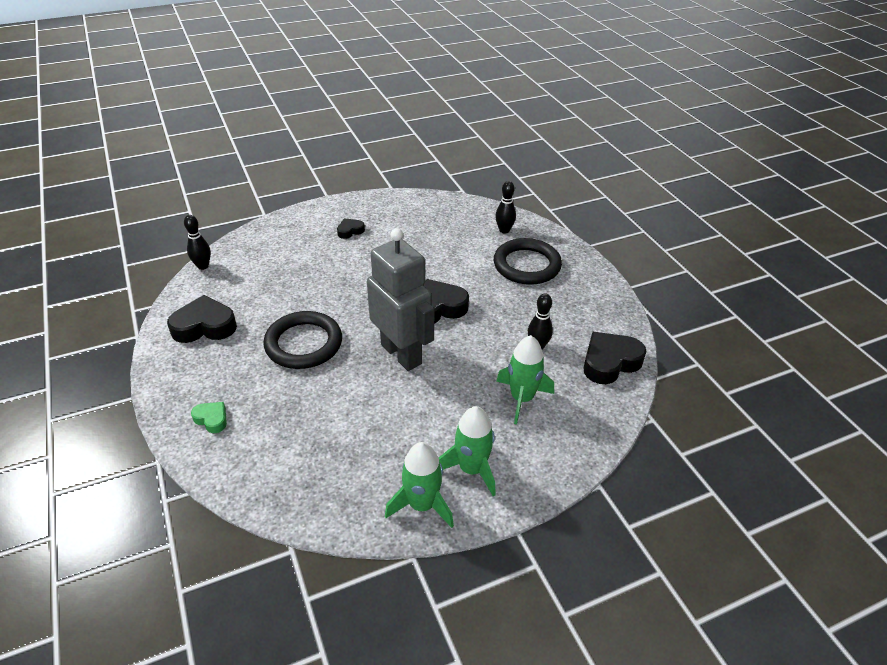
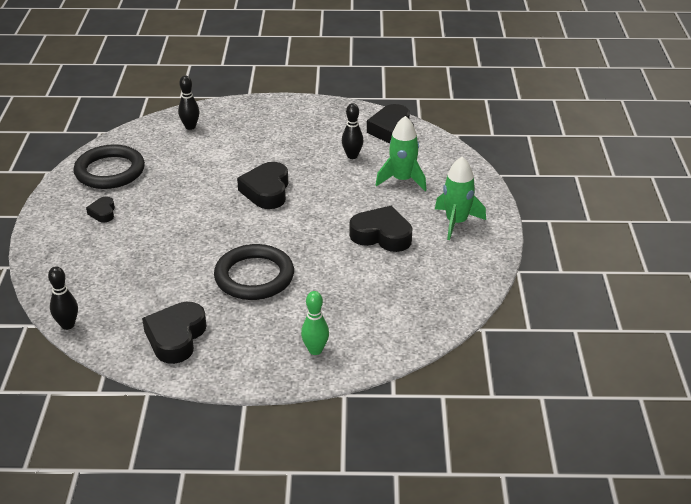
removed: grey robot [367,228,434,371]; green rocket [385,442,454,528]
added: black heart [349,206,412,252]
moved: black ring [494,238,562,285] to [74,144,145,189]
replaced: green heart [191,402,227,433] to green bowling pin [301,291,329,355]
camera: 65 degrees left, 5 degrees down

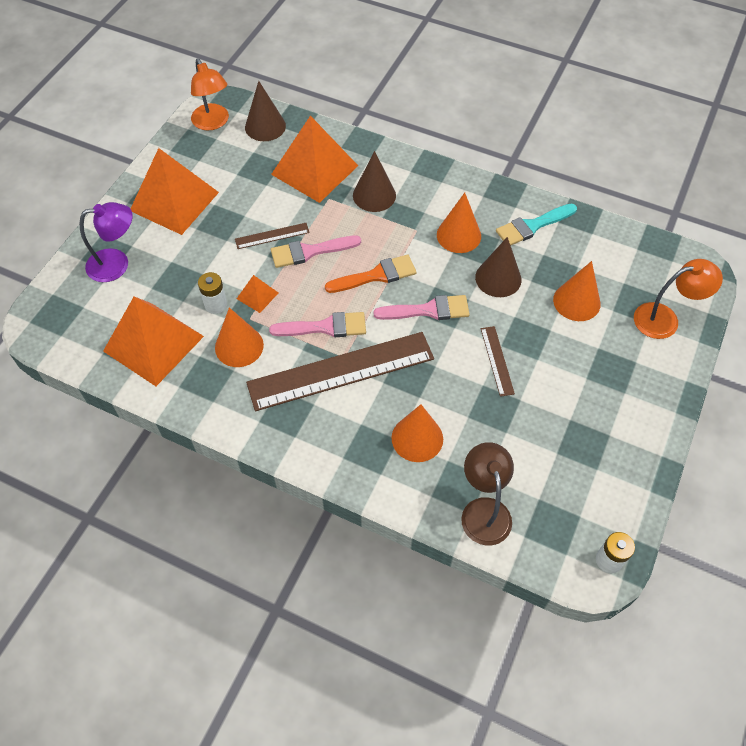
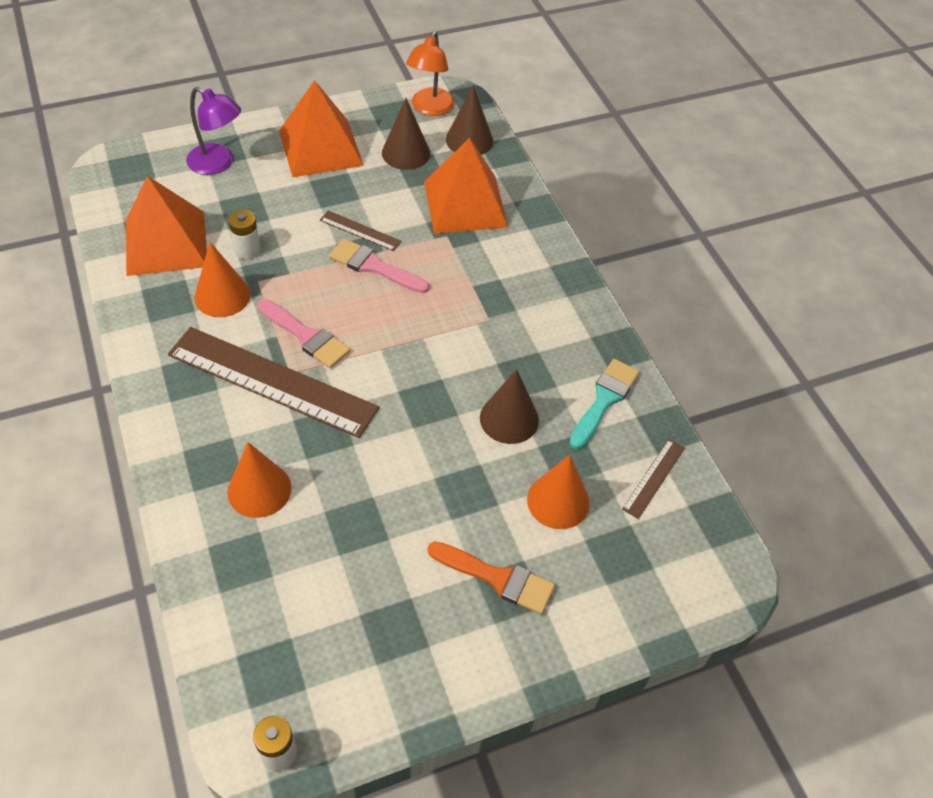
removed: orange pyramid [237,275,278,313]; pink brush [374,295,470,320]; orange cone [437,193,481,253]; brown lamp [461,442,514,545]; orange lamp [634,259,723,339]
moved: brown cone [353,151,396,212] to [382,98,430,170]; orange brush [325,255,416,293] to [427,541,555,614]; brown ruler [481,326,515,397] to [622,439,685,519]
turned: turquoise brush [496,204,577,245] = [569,359,639,449] 105 degrees clockwise
camera: 40 degrees right, 5 degrees down

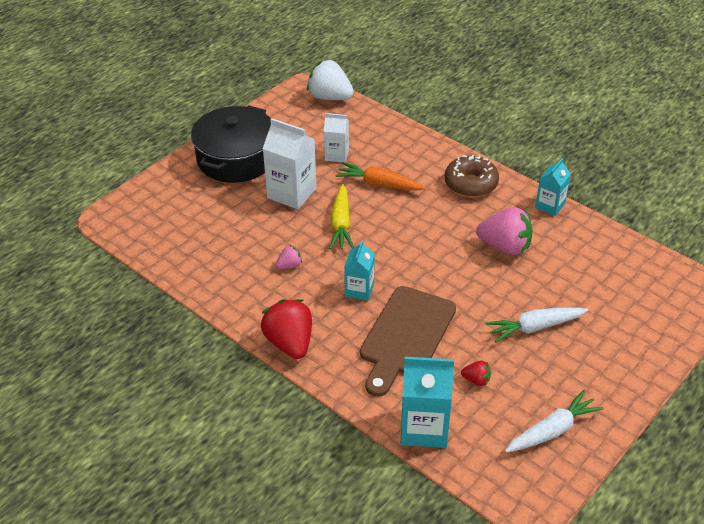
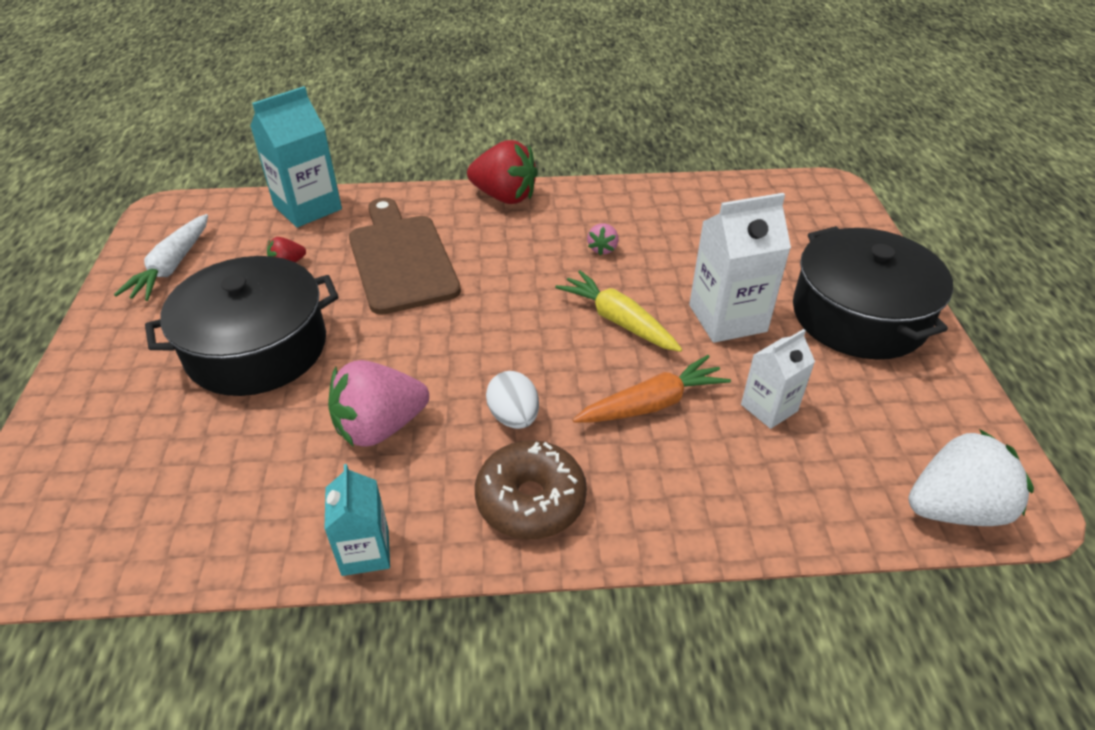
removed: turquoise carton [344,240,375,301]
added: white egg [486,371,539,429]
replaced: white carrot [486,307,588,342] to black pot [145,256,338,396]
camera: 135 degrees right, 0 degrees up

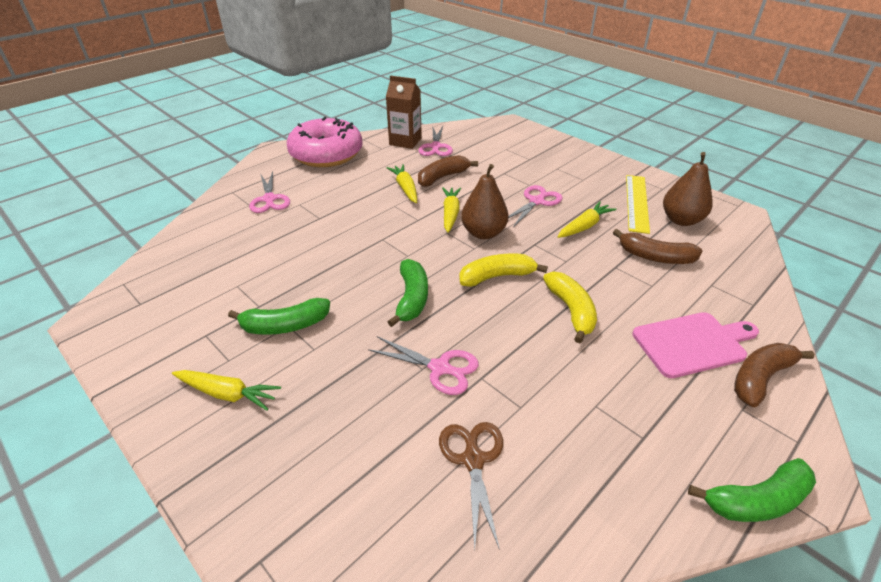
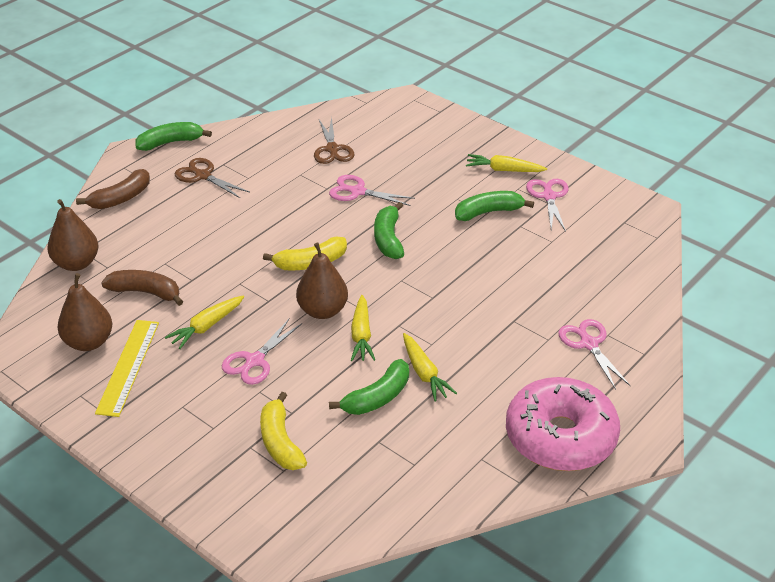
removed: brown carton [386,76,422,149]; pink cutting board [632,312,759,378]
added: brown pear [48,199,98,271]; brown scissors [175,158,250,198]
moved: yellow banana [543,271,597,343] to [260,392,307,470]; pink scissors [418,126,453,156] to [526,179,569,232]
recoloured: brown banana [418,155,478,187] to green banana [329,359,409,415]
camera: 175 degrees right, 0 degrees up

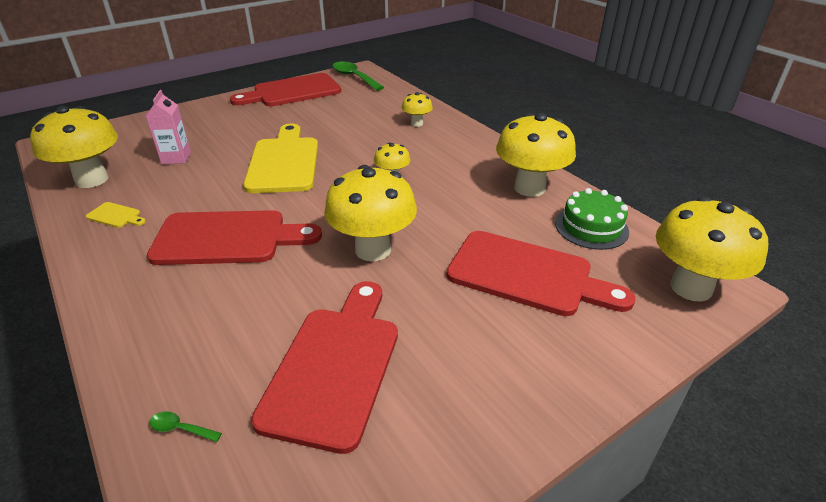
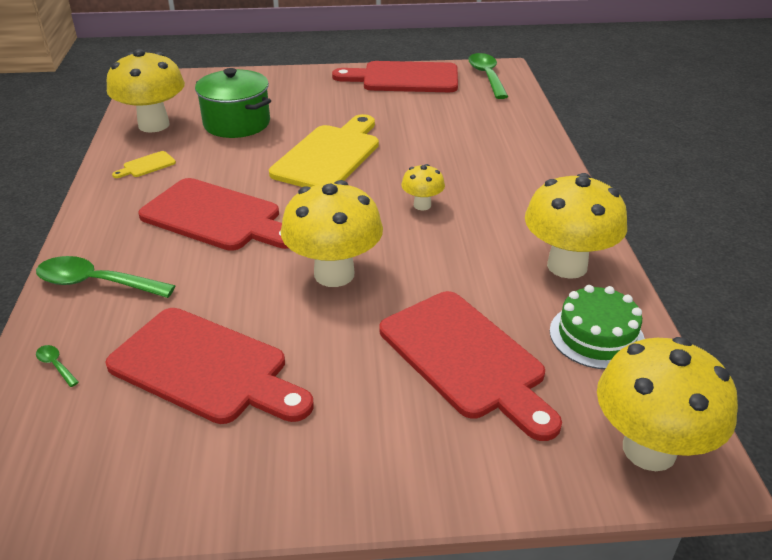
removed: yellow mushroom [402,92,433,127]
added: green spoon [36,256,176,298]
replaced: pink carton [146,90,191,165] to green pot [195,68,271,138]
turned: red cutting board [251,281,398,454] = [105,308,314,424] 75 degrees clockwise; yellow cutting board [86,202,146,228] = [112,151,176,178] 90 degrees clockwise
camera: 30 degrees right, 0 degrees up

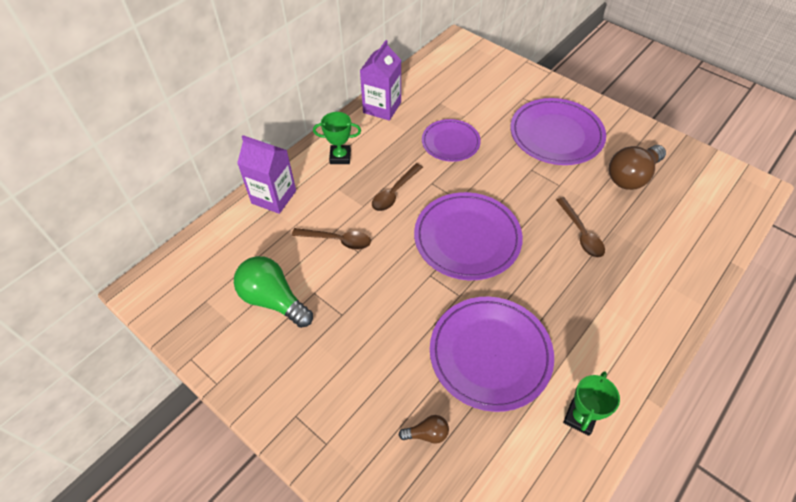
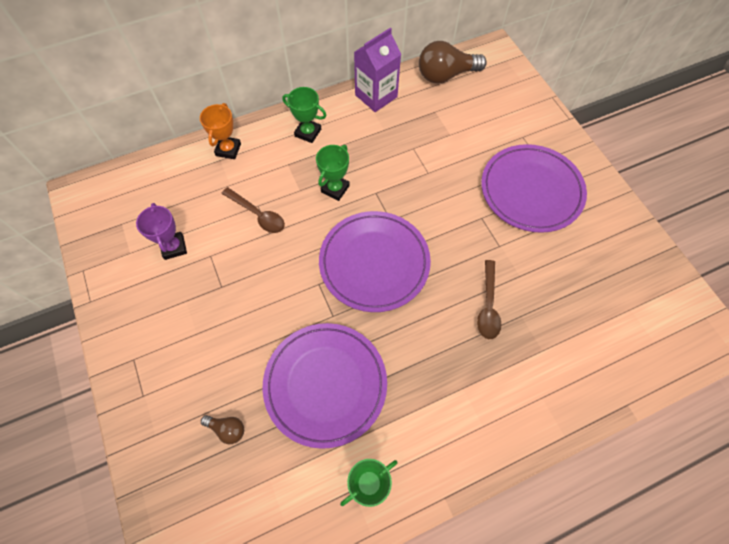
removed: purple plate [422,119,481,162]
moved: brown light bulb [609,145,666,190] to [419,41,487,84]
replaced: green light bulb [234,256,313,328] to purple trophy [136,203,187,260]; purple carton [237,135,296,214] to orange trophy [200,103,241,159]; brown spoon [372,163,423,211] to green trophy [316,145,350,201]
camera: 25 degrees right, 10 degrees up

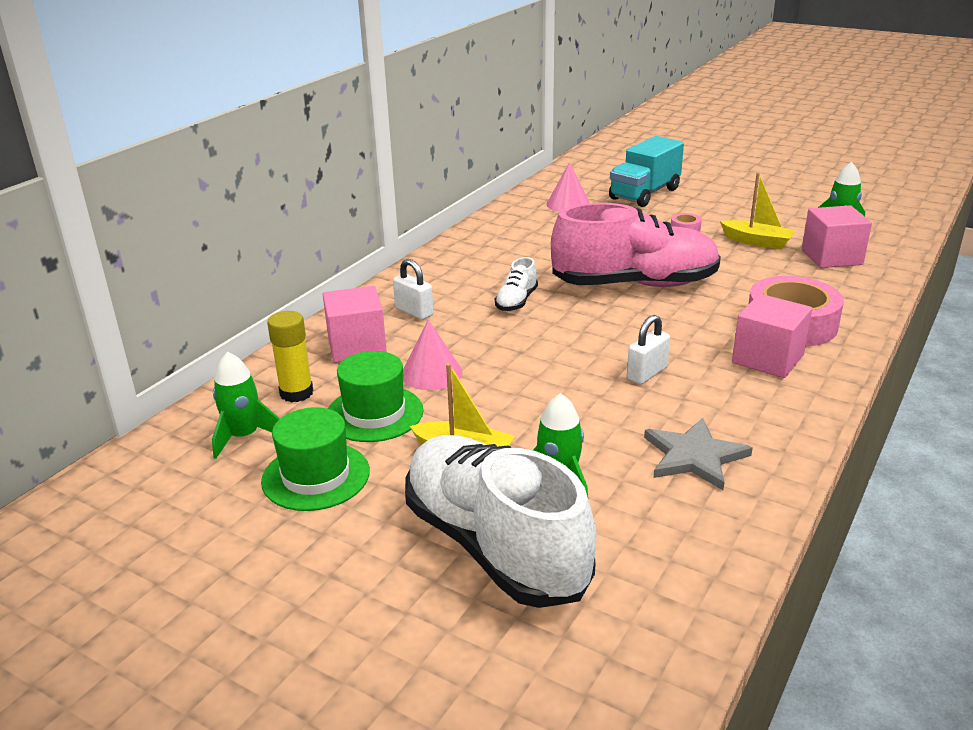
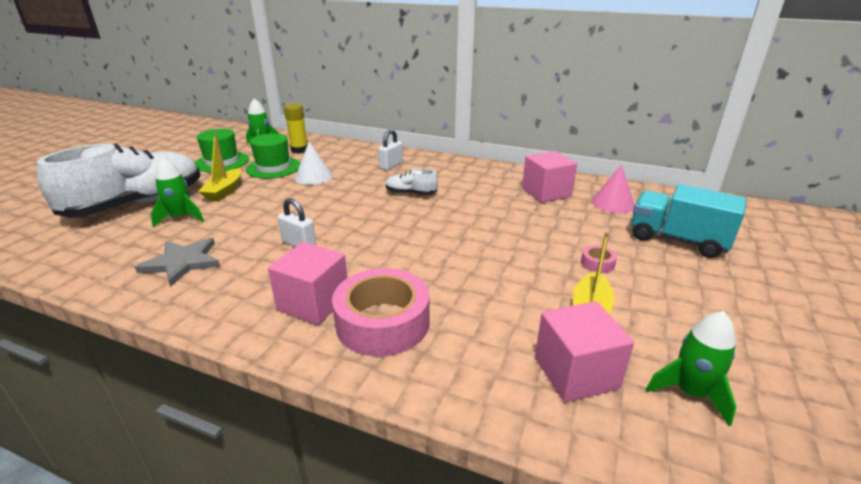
removed: pink shoe [551,203,721,287]
moved: pink cube [323,286,387,363] to [522,151,577,203]
recoloured: pink cone [403,320,462,390] to white cone [295,142,333,185]
camera: 80 degrees right, 0 degrees up

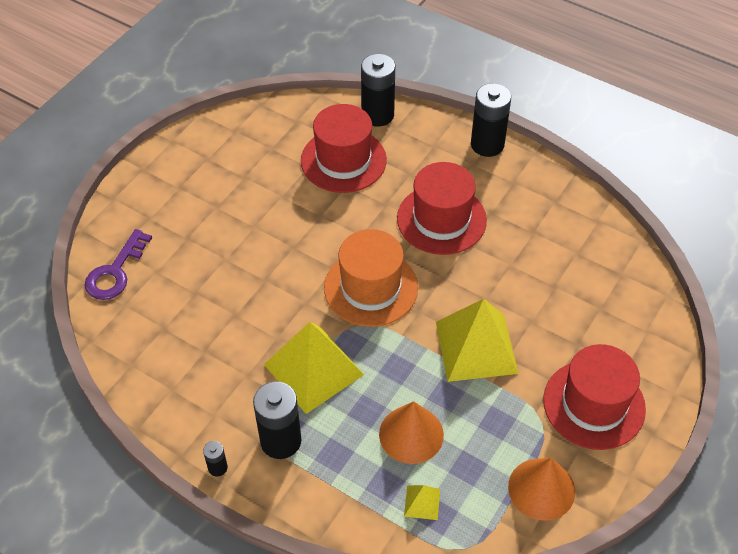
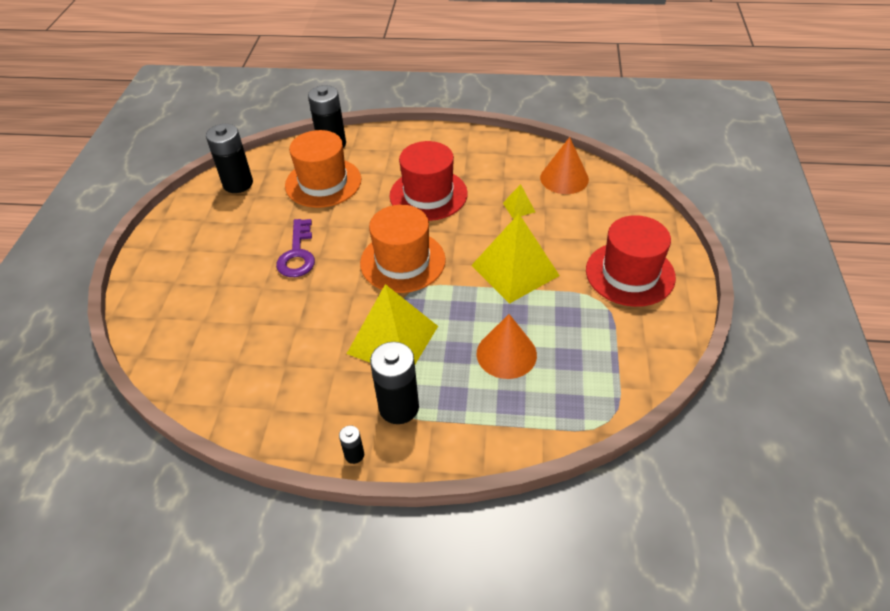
moved: black battery [471,83,511,157] to [206,124,253,193]; purple key [85,229,152,300] to [276,219,315,277]; yellow pyramid [404,485,440,520] to [503,184,535,218]; orange cone [508,458,575,521] to [540,137,589,194]
recoloured: red hat [301,104,387,193] to orange hat [285,130,361,208]
camera: 25 degrees left, 5 degrees down

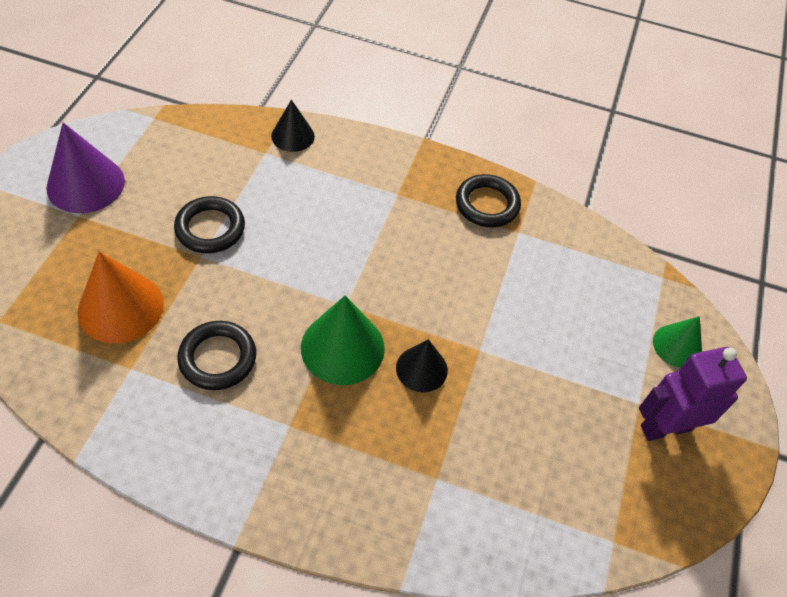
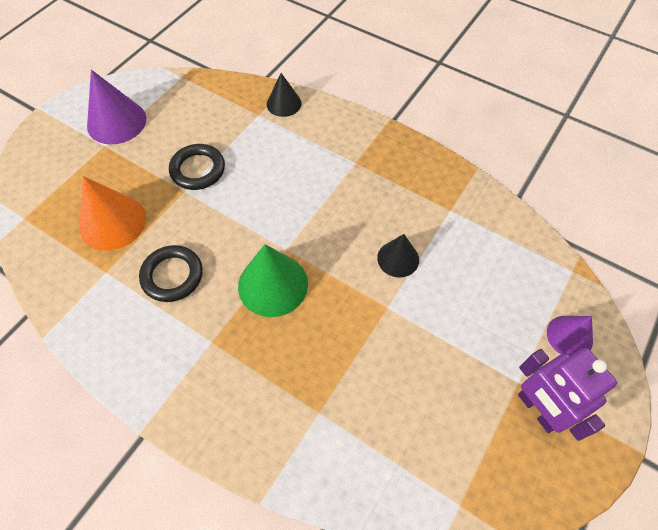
removed: black ring [456,174,521,227]
moved: black cone [396,339,448,392] to [377,234,419,278]
recoloured: green cone [653,316,702,368] to purple cone [547,316,593,356]
turned: purple robot [639,347,747,441] = [518,348,617,441] 120 degrees counterclockwise
camera: 20 degrees right, 5 degrees up

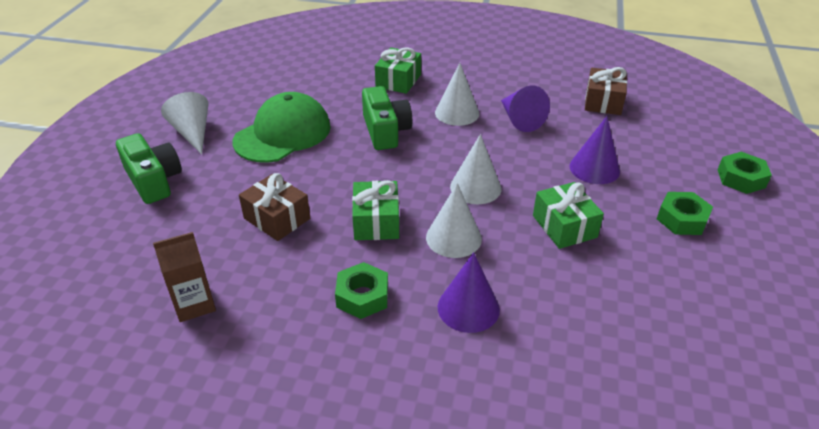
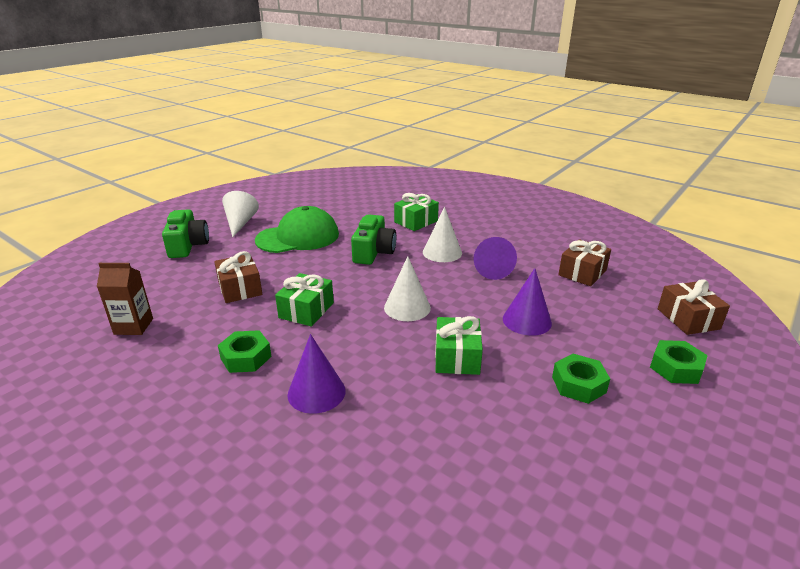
removed: white cone [426,183,482,258]
added: brown gift [658,279,730,335]
camera: 25 degrees right, 10 degrees down

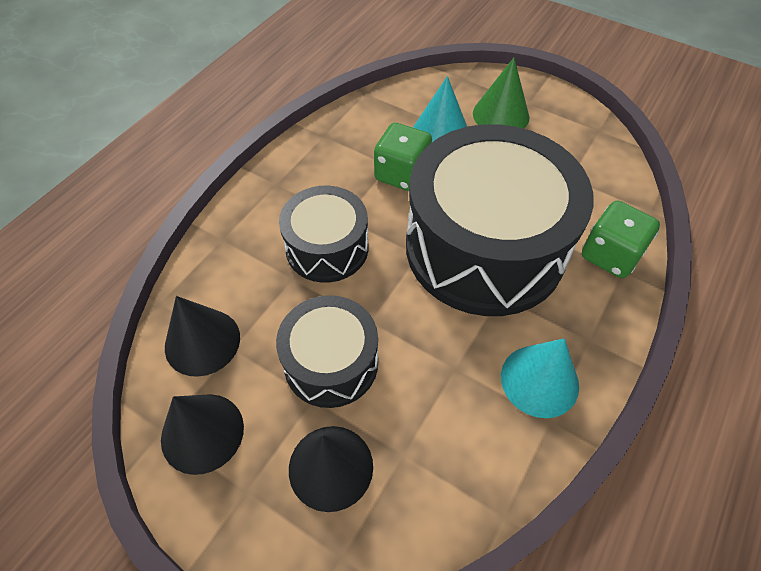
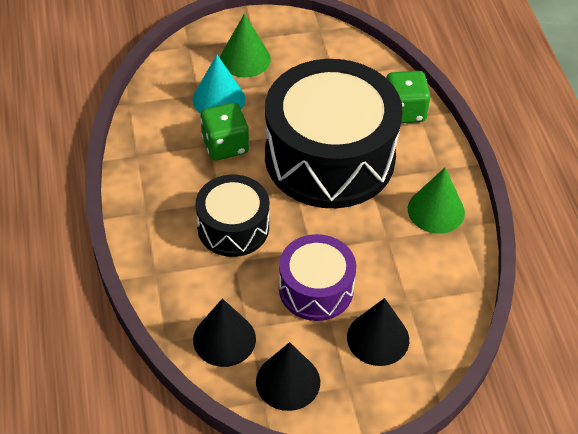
recoloured: black drum [276,295,378,408] to purple drum [279,234,356,321]; turquoise cone [501,338,579,418] to green cone [408,168,465,234]
camera: 45 degrees left, 5 degrees down

